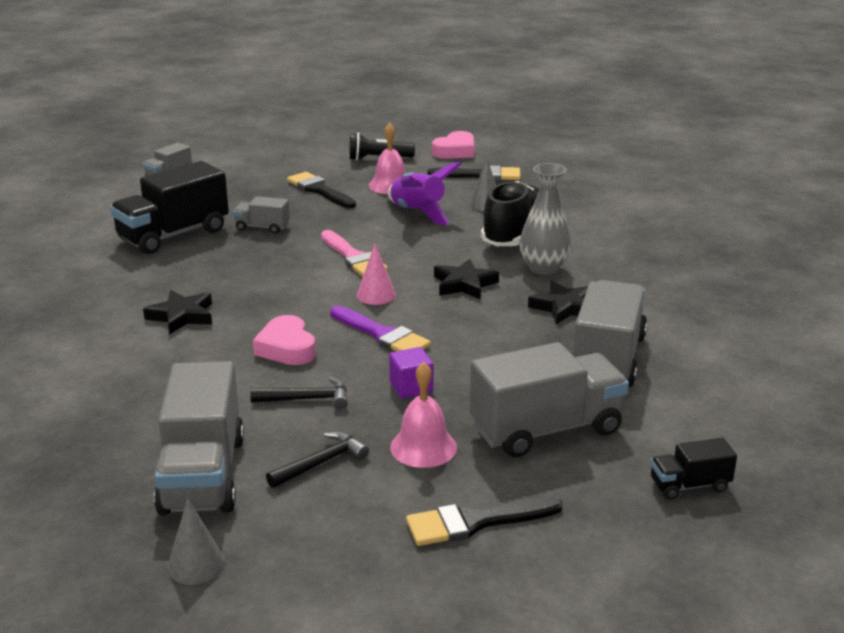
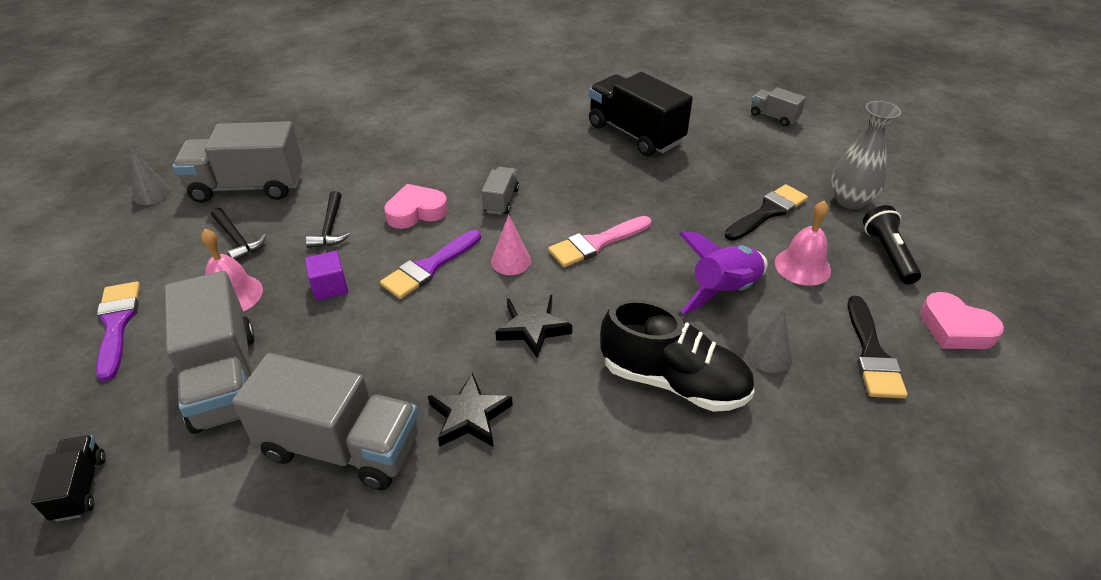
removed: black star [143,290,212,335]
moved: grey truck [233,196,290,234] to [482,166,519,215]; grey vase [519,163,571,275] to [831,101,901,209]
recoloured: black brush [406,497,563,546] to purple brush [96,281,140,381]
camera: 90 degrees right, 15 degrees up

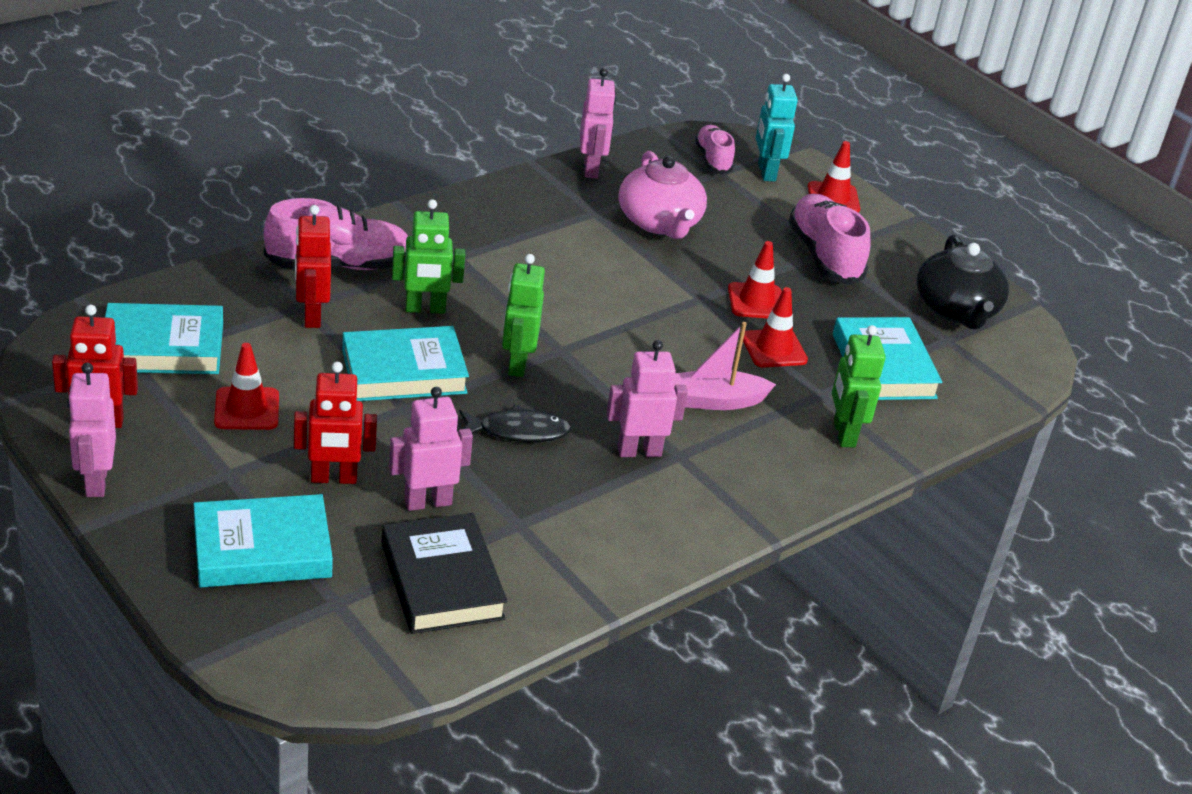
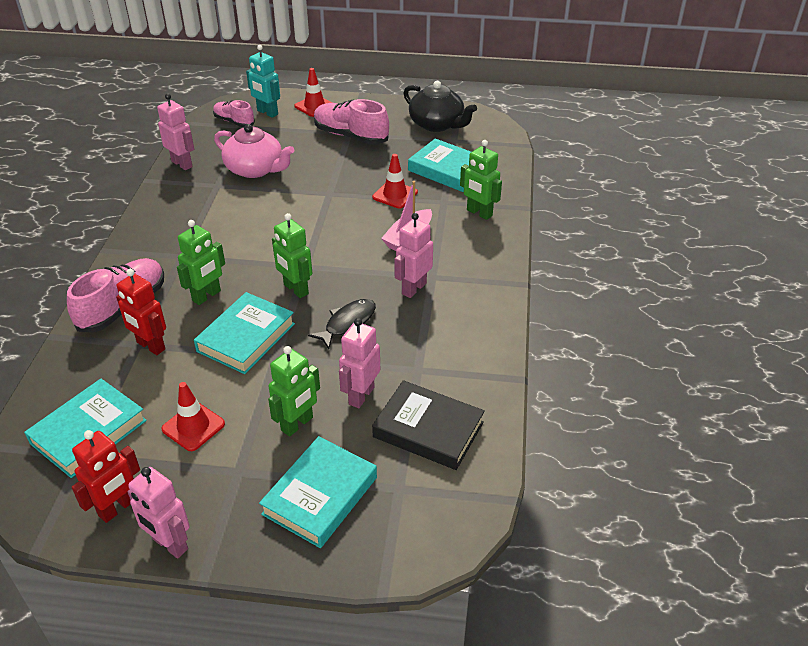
removed: red traffic cone [728,241,782,318]
recoloured: red robot [294,362,377,484] to green robot [268,346,320,437]
camera: 40 degrees left, 5 degrees up

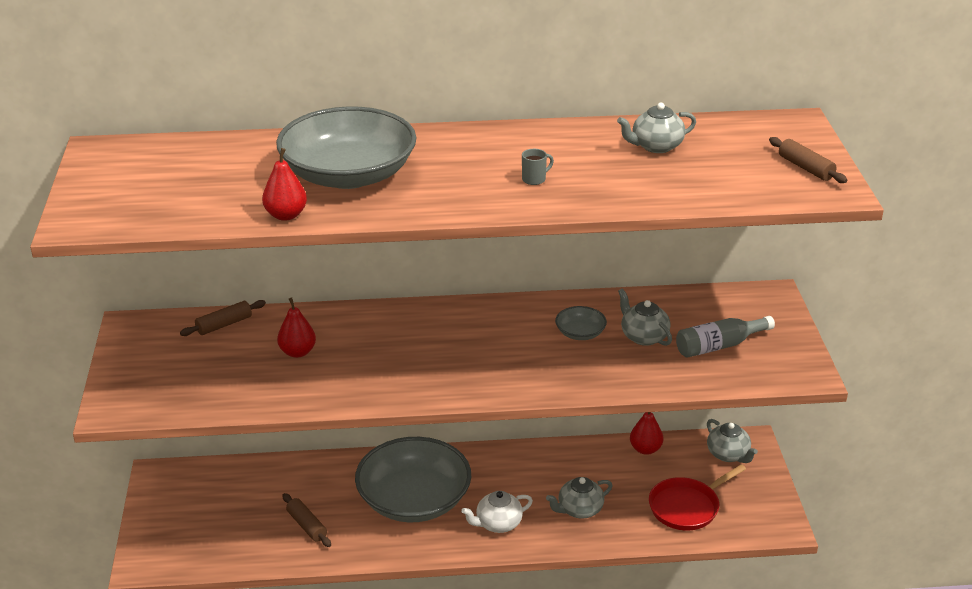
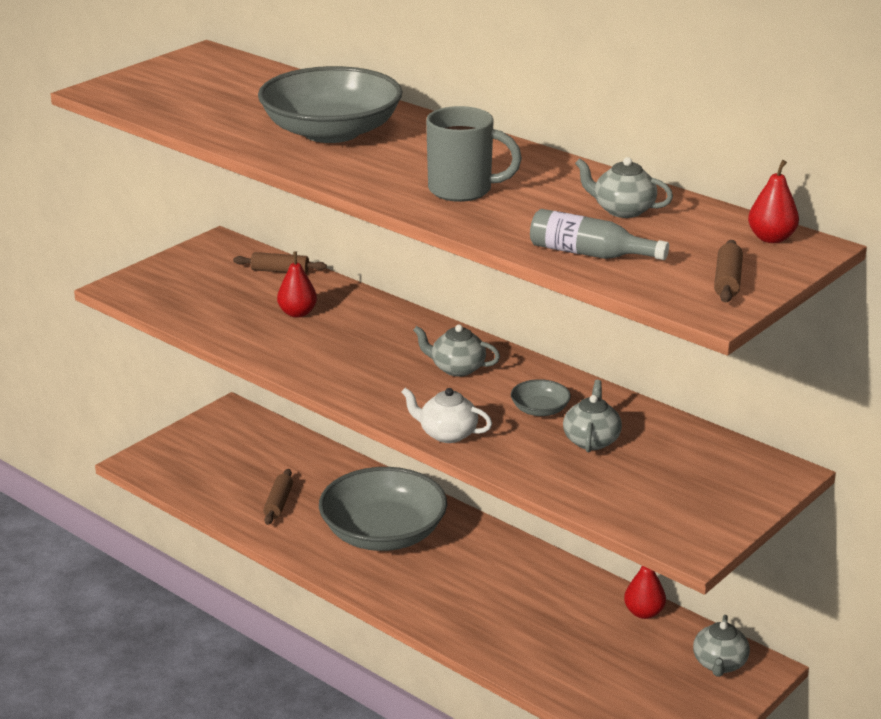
removed: red pan [649,464,746,530]
moved: white teapot [461,491,533,533] to [401,388,492,443]; grey teapot [546,477,613,519] to [413,324,500,377]; grey bottle [676,316,775,358] to [530,209,669,260]; red pear [262,148,307,221] to [748,160,799,243]
resized: grey mug [522,149,554,185] = [426,106,522,202] x2.38
camera: 45 degrees right, 5 degrees down

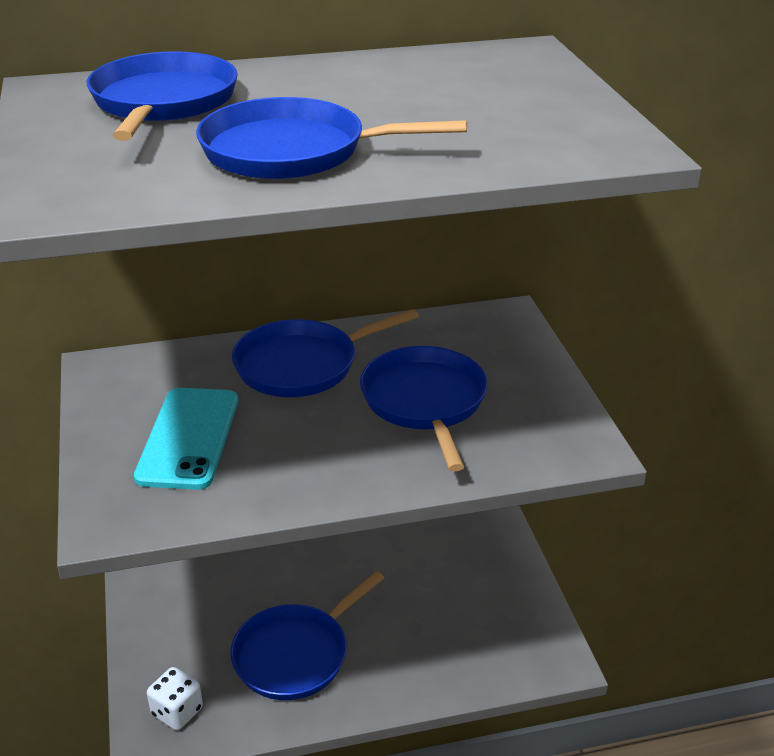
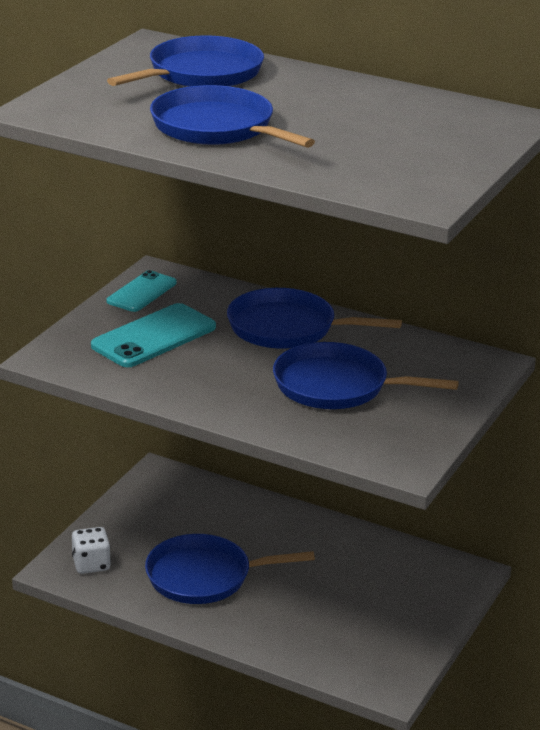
added: turquoise phone [107,270,177,312]
turned: blue pan [360,346,488,471] = [273,342,459,409] 105 degrees counterclockwise
camera: 40 degrees right, 5 degrees down

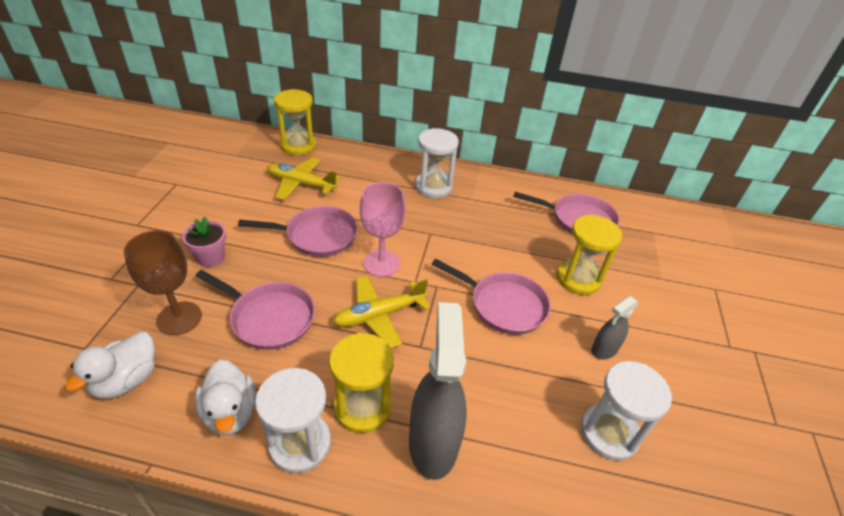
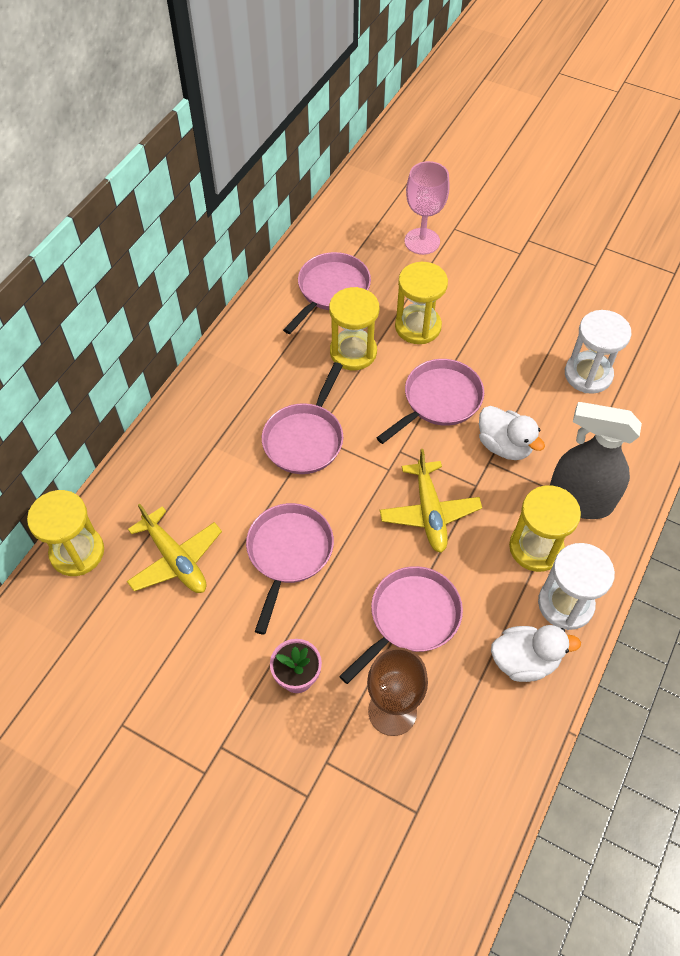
removed: white hourglass [415,128,459,198]; grey spray bottle [591,296,639,359]
added: pink pan [262,362,343,474]; yellow hourglass [329,287,379,370]
moved: pink goblet [360,182,406,277] to [404,161,450,255]; white duck [65,332,155,399] to [479,406,545,460]
turned: yellow plane [267,157,341,200] = [127,504,222,593] 75 degrees counterclockwise
camera: 70 degrees left, 15 degrees up

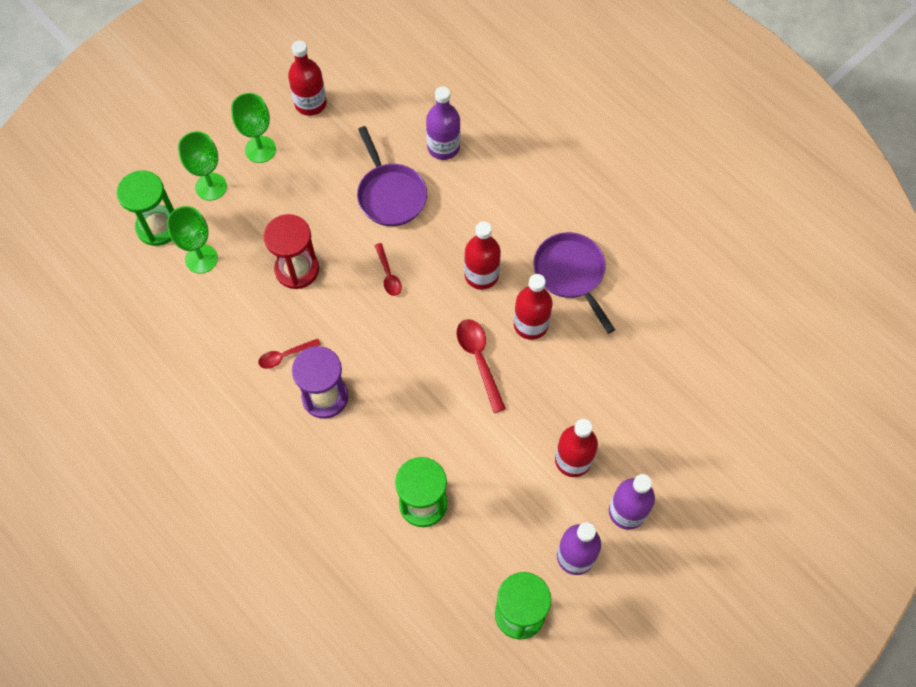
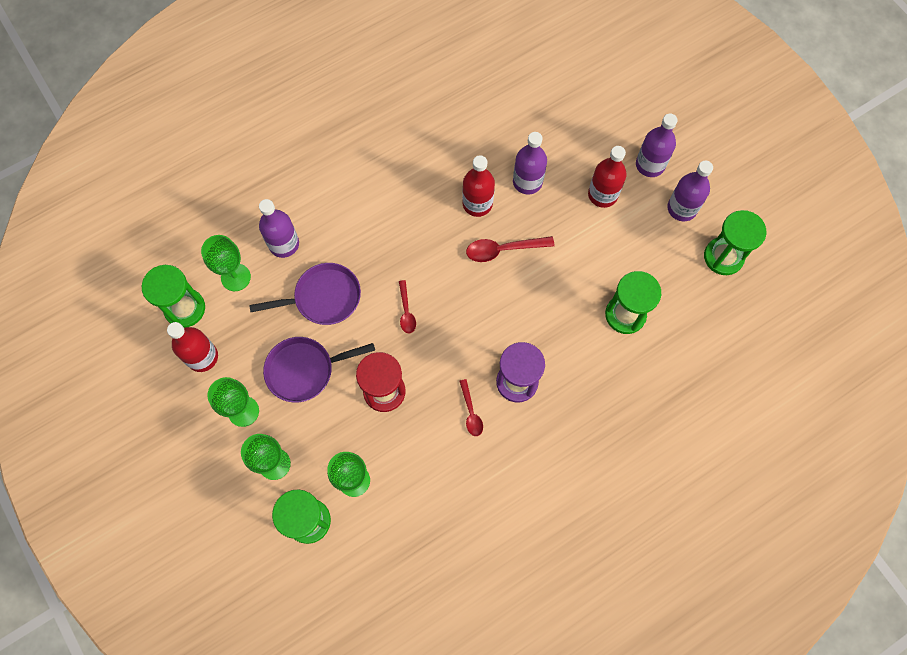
removed: red bottle [464,221,501,290]
added: green hourglass [142,265,205,328]; green goblet [201,235,251,291]; purple bottle [513,132,547,195]
moved: purple pan [533,232,615,334] to [263,337,375,403]
turned: red spoon [374,243,402,296] = [399,280,416,333] 90 degrees clockwise
camera: 80 degrees left, 5 degrees up

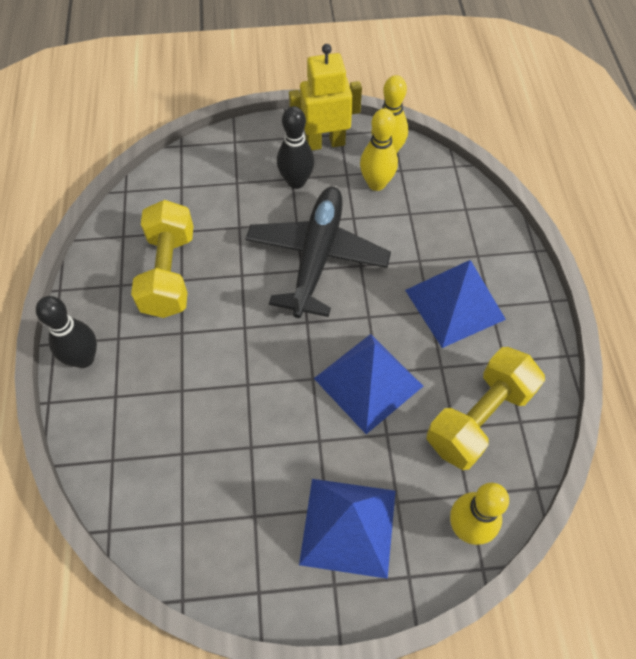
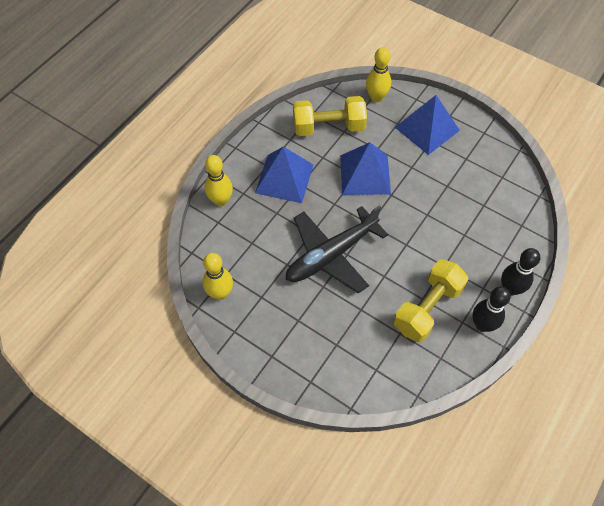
removed: yellow robot [289,44,362,150]
moved: yellow bowling pin [360,108,398,191] to [205,155,233,206]; black bowling pin [277,106,315,189] to [472,287,511,332]
camera: 140 degrees left, 0 degrees up

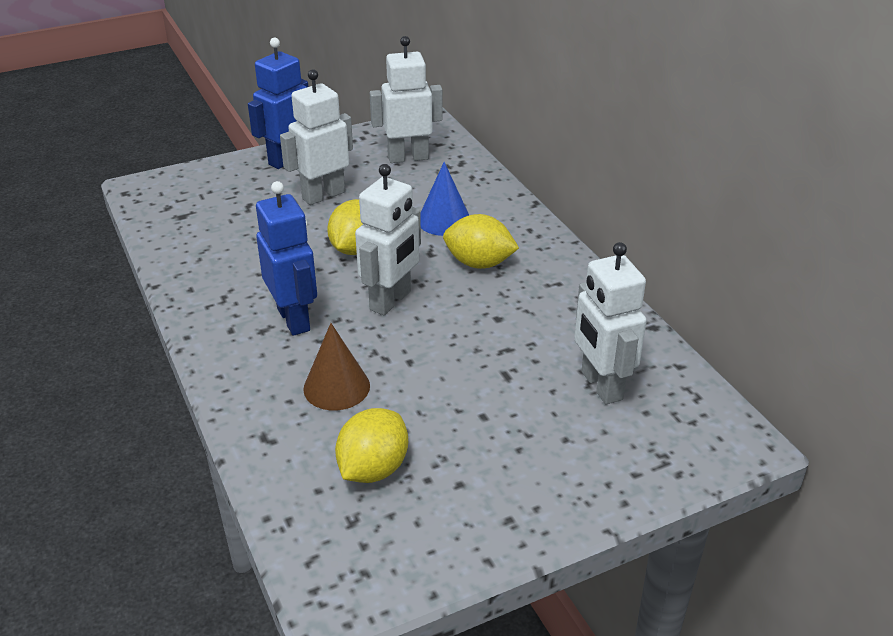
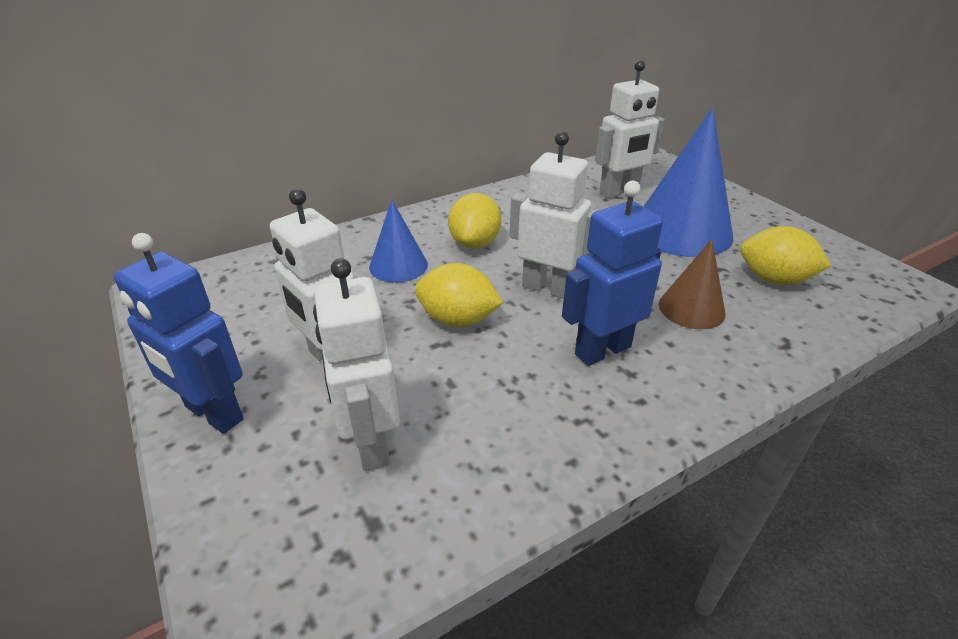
added: blue cone [643,108,733,257]
moved: white robot [370,36,443,163] to [313,258,400,471]
camera: 95 degrees left, 0 degrees up

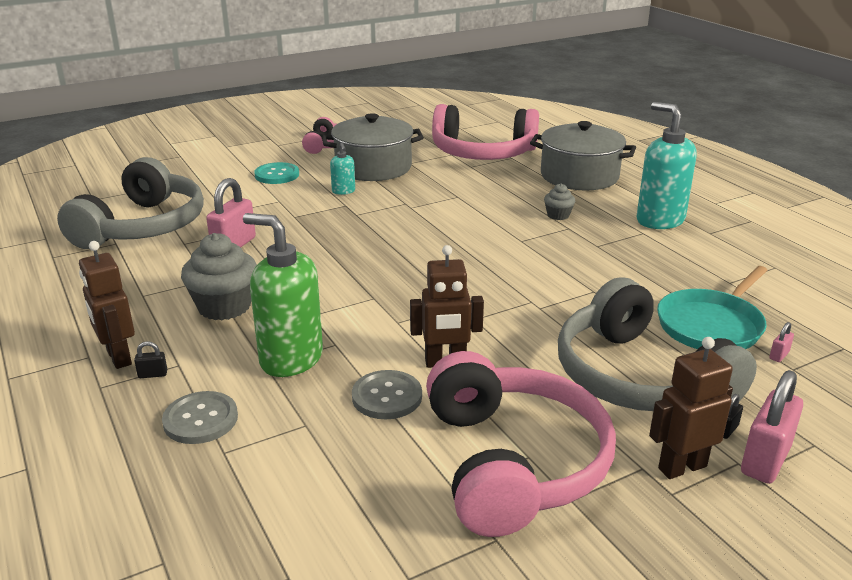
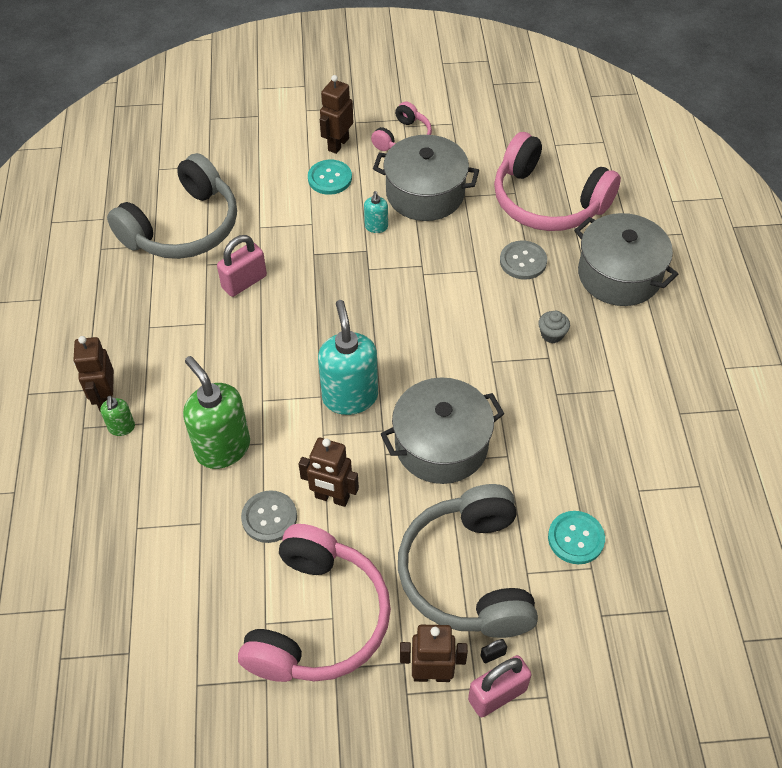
removed: grey cupcake [181,233,257,321]; pink padlock [769,322,794,362]
added: brown robot [320,75,353,154]; grey pot [381,377,504,484]
moved: turquoise soap dispenser [636,102,696,229] to [318,300,378,415]; grey button [162,391,238,444] to [500,240,547,280]
replaced: black padlock [134,341,167,378] to green soap dispenser [100,396,135,436]; turquoise pan [657,266,767,349] to turquoise button [548,511,605,564]
camera: 25 degrees right, 25 degrees up

